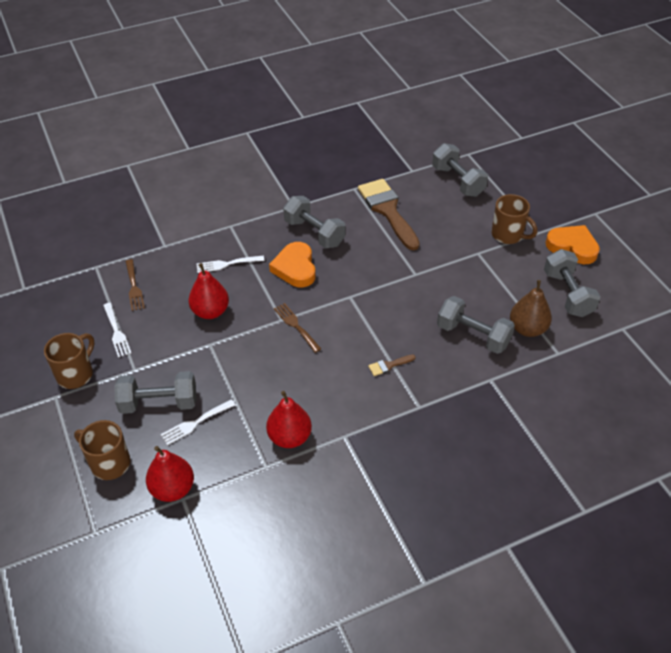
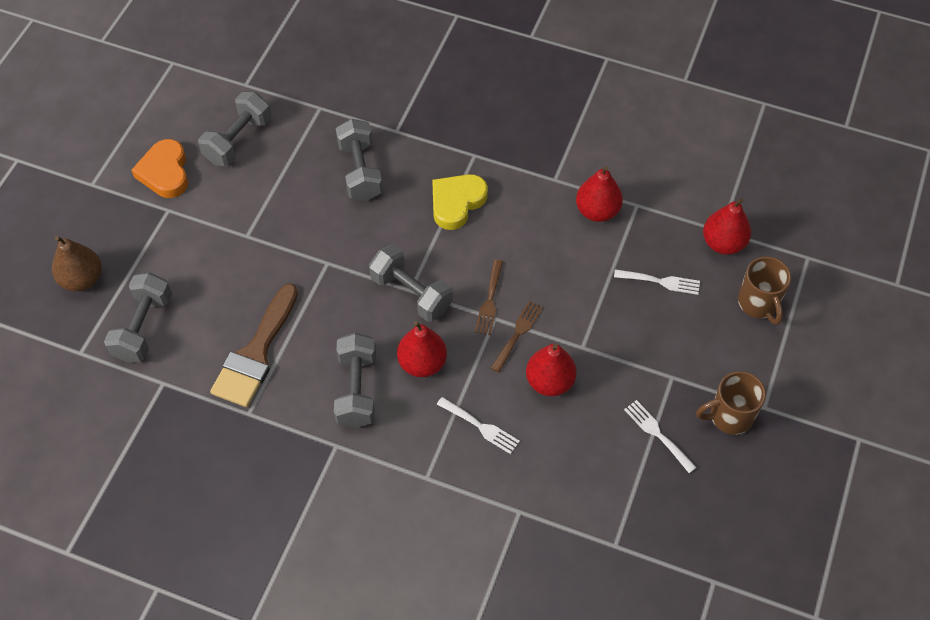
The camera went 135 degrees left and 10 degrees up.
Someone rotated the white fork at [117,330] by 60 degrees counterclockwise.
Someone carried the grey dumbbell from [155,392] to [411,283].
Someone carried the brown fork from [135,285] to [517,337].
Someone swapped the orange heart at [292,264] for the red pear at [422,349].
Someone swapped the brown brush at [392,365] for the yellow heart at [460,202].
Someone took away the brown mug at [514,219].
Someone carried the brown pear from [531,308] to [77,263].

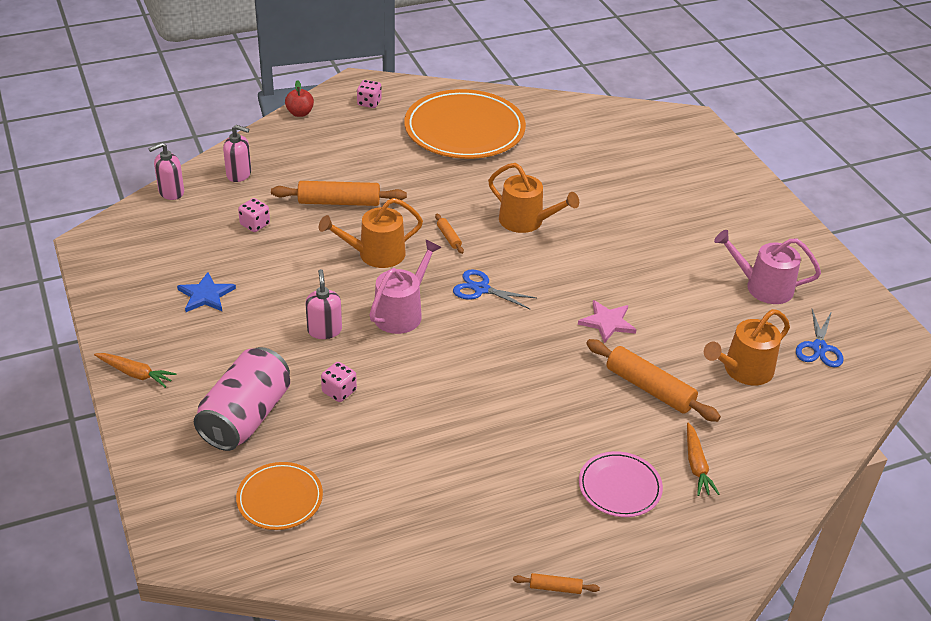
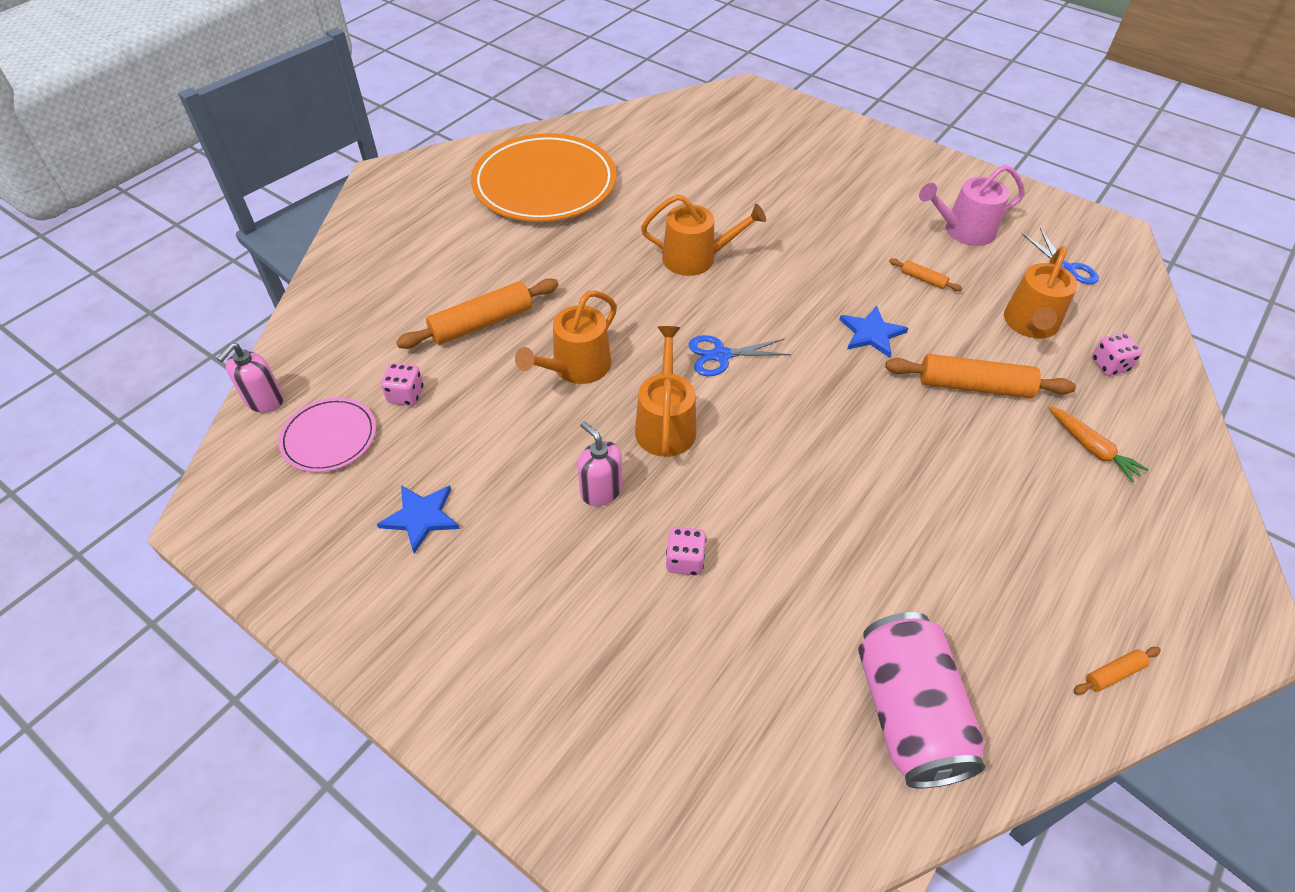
The camera went 30 degrees left and 10 degrees up.
Someone took away the orange carrot at [135,370].
Someone carried the pink can from [242,399] to [921,700].
Someone took away the pink soap dispenser at [237,153].
Someone took away the orange plate at [279,496].
Someone took away the red apple at [299,98].
Someone carried the pink dice from [369,94] to [1117,354].
Someone repainted the pink watering can at [405,287], which became the orange watering can at [665,391].
Someone carried the orange rolling pin from [449,234] to [925,274].
Someone repainted the pink star at [607,321], which became the blue star at [873,332].
Someone carried the pink plate from [621,484] to [327,434].

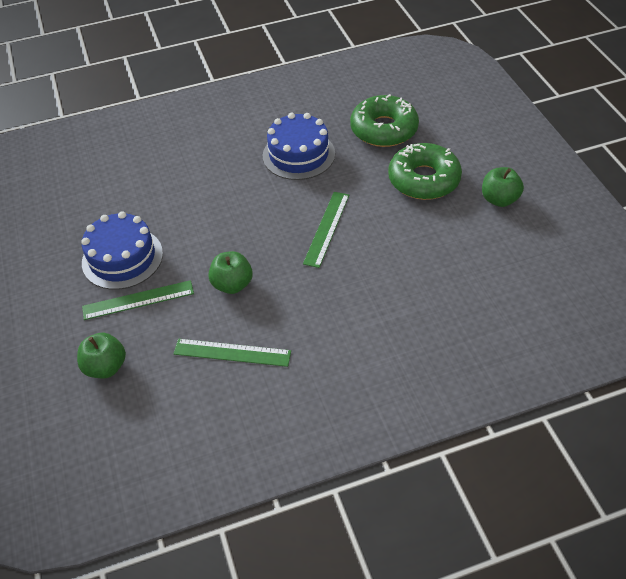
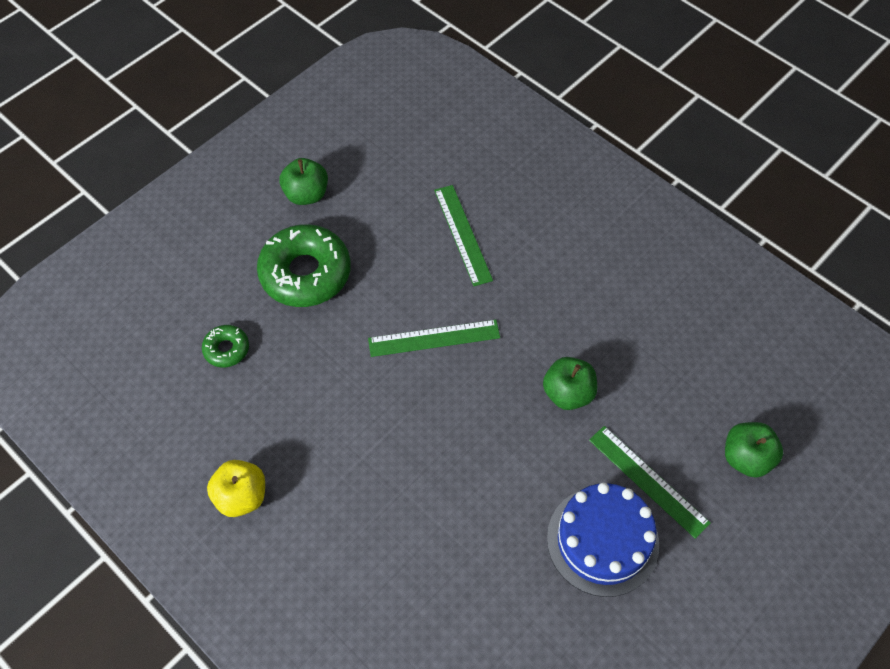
The camera went 120 degrees left and 10 degrees up.
Someone carried the green ruler from [232,353] to [463,235].
Someone took away the blue cake at [299,146].
Someone scaled the green donut at [384,120] by 0.48.
Someone put down the yellow apple at [236,488].

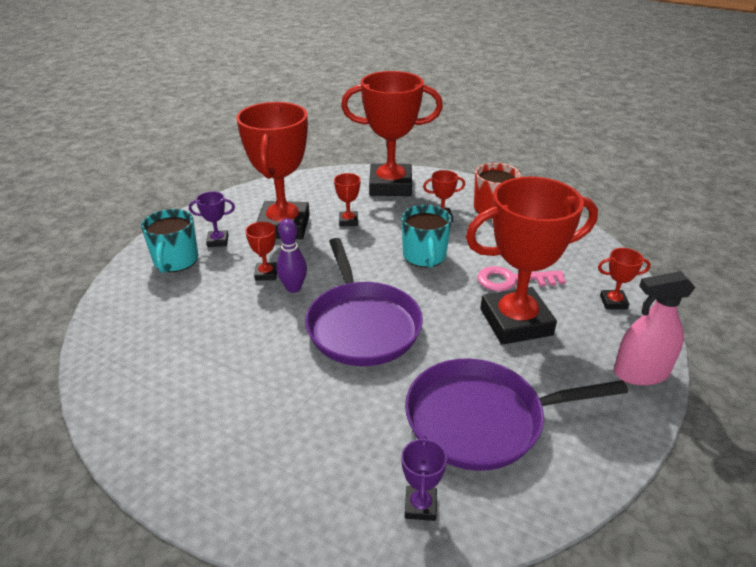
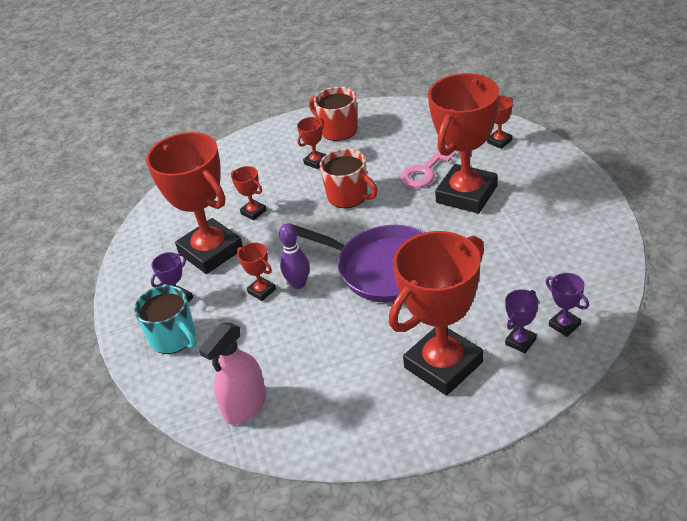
The camera went 40 degrees left and 5 degrees up.
Someone carried the red trophy from [392,133] to [436,313].
Someone repainted the turquoise mug at [426,236], which became the red mug at [348,178].
Someone took away the purple pan at [516,415].
Someone carried the pink spray bottle from [655,328] to [232,374].
Someone put down the purple trophy at [521,321].

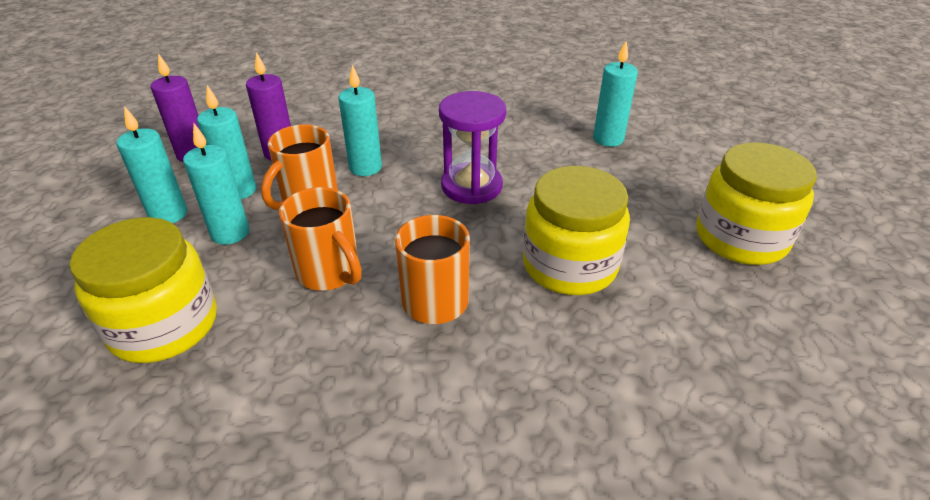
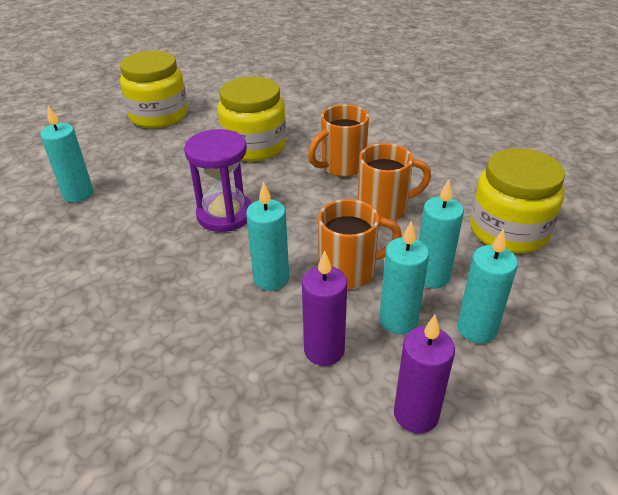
The camera went 135 degrees left and 0 degrees up.
Someone rotated the orange mug at [320,239] by 75 degrees clockwise.

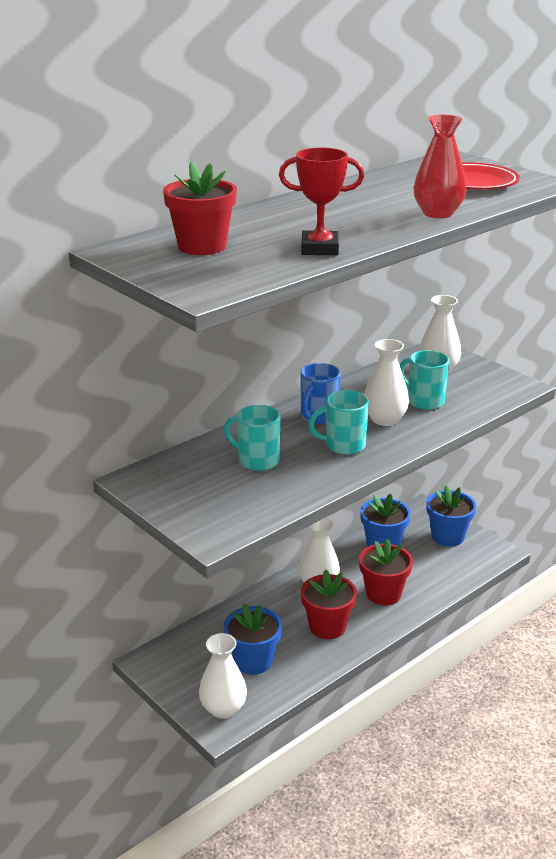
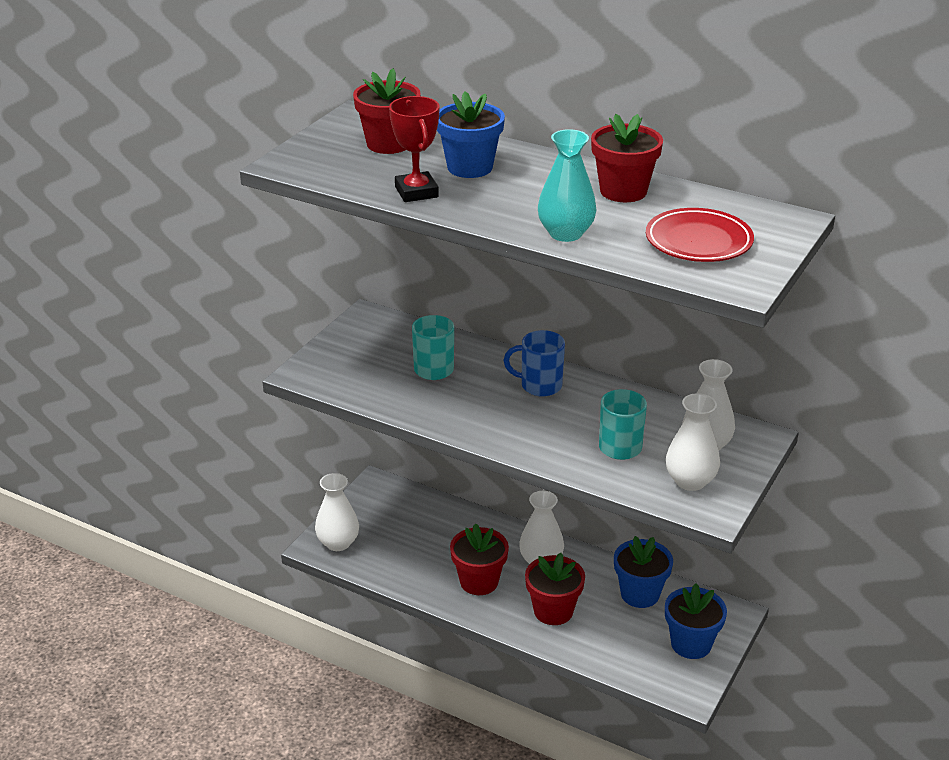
The camera went 70 degrees right and 5 degrees up.
Someone carried the blue flower pot from [253,639] to [471,134].
Someone took away the turquoise mug at [338,422].
Someone carried the white vase from [386,382] to [693,442].
Someone repainted the red vase at [439,166], which became the turquoise vase at [567,185].
Someone put down the red flower pot at [627,158].

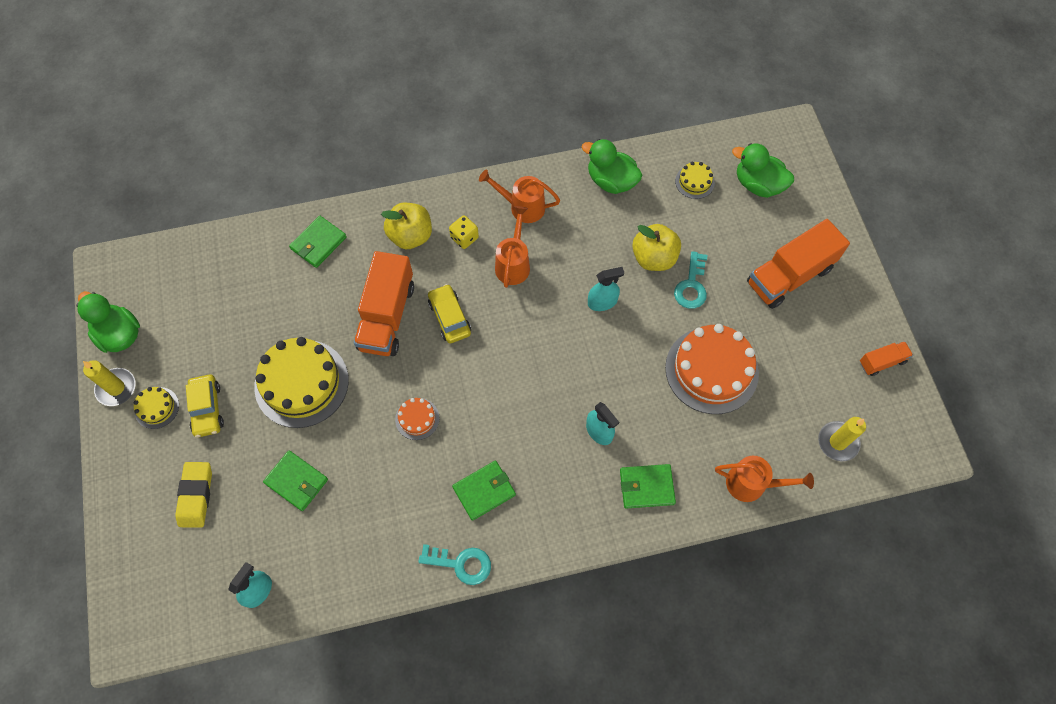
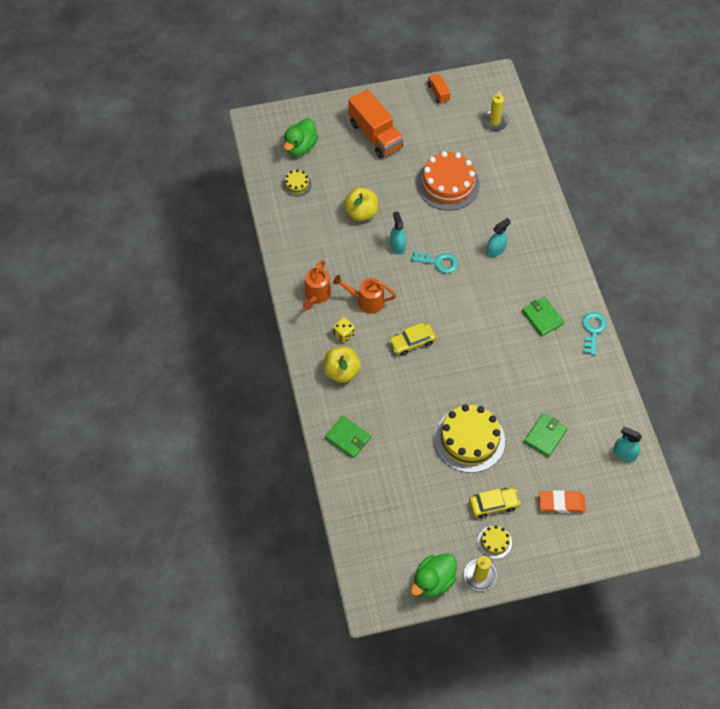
The camera went 90 degrees left and 5 degrees down.
Someone repainted the yellow eraser at [193,495], which became the orange eraser at [562,501].
Someone took away the orange truck at [384,303].
Someone took away the orange cake at [417,419].
Someone took away the green duck at [611,166].
Someone took away the green wallet at [648,486].
Someone carried the turquoise key from [691,280] to [434,261].
Someone took away the orange watering can at [764,479].

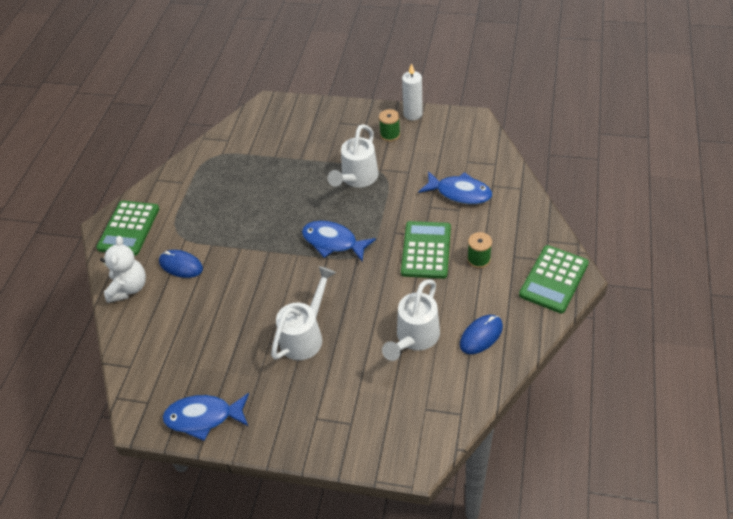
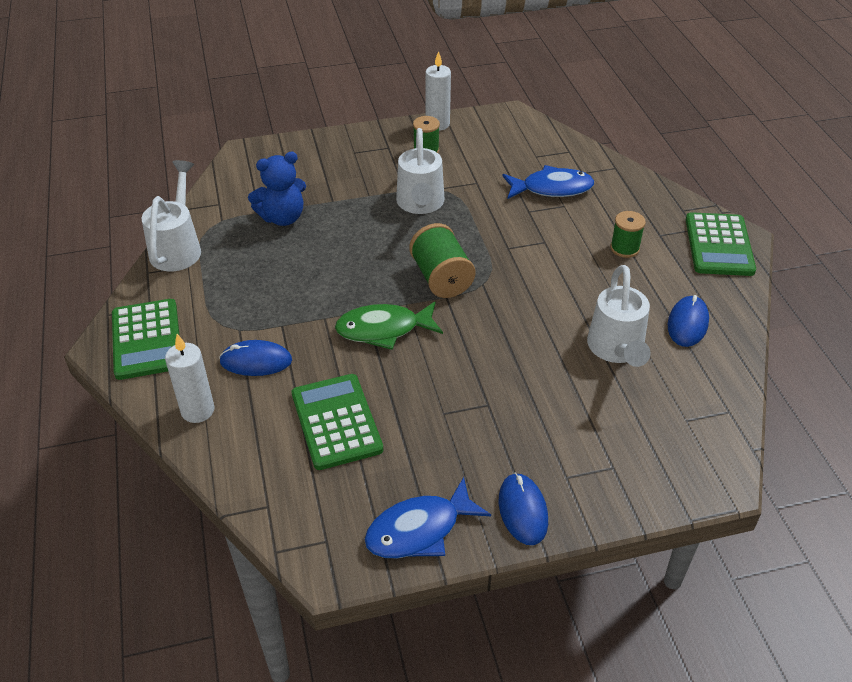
The camera went 30 degrees left and 5 degrees down.
Someone swapped the white teddy bear at [123,269] for the white candle at [189,378].
Someone carried the white watering can from [303,313] to [171,215].
Someone swapped the blue fish at [339,241] for the green spool at [442,260].
Someone carried the green calculator from [426,250] to [337,422].
Someone put down the blue teddy bear at [277,189].
Someone put down the green fish at [389,325].
Someone put down the blue mouse at [523,509].

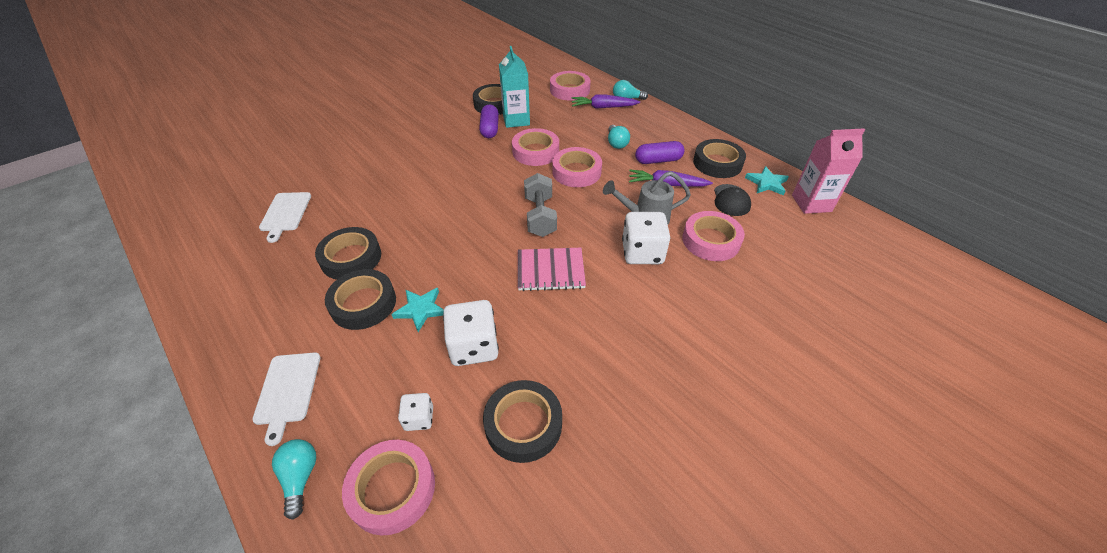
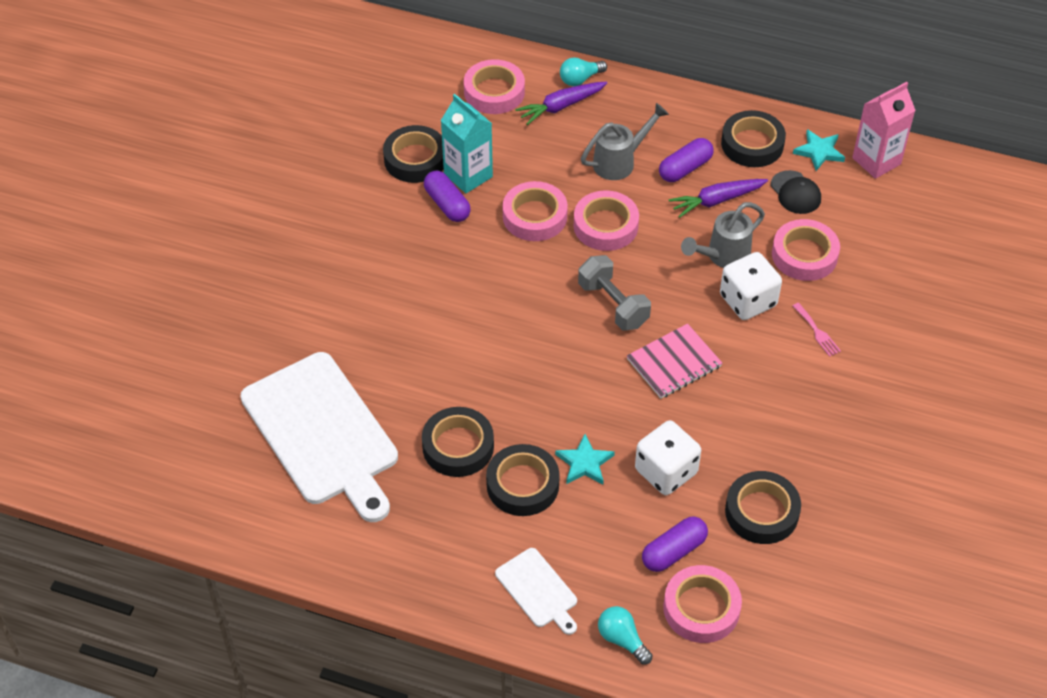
The camera went 30 degrees left and 5 degrees up.
Someone scaled the white cutting board at [285,217] by 2.16.
Someone swapped the white dice at [415,412] for the purple capsule at [675,544].
Someone swapped the turquoise light bulb at [619,137] for the grey watering can at [625,141].
Someone put down the pink fork at [817,330].

